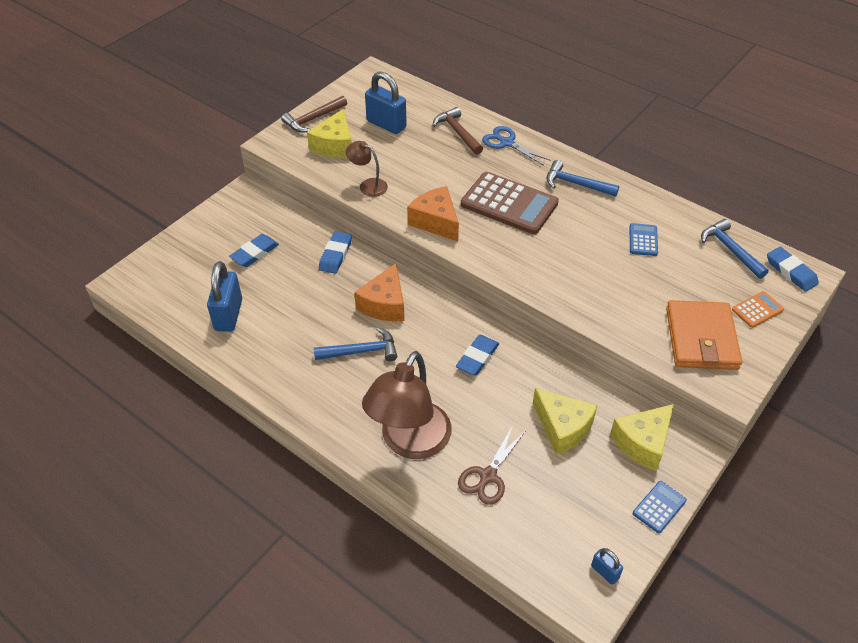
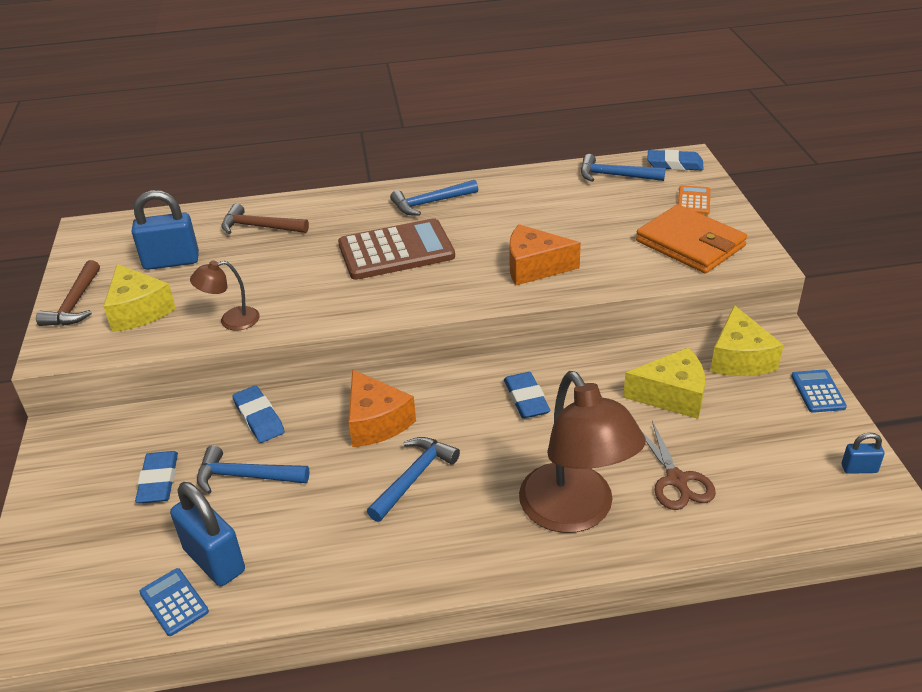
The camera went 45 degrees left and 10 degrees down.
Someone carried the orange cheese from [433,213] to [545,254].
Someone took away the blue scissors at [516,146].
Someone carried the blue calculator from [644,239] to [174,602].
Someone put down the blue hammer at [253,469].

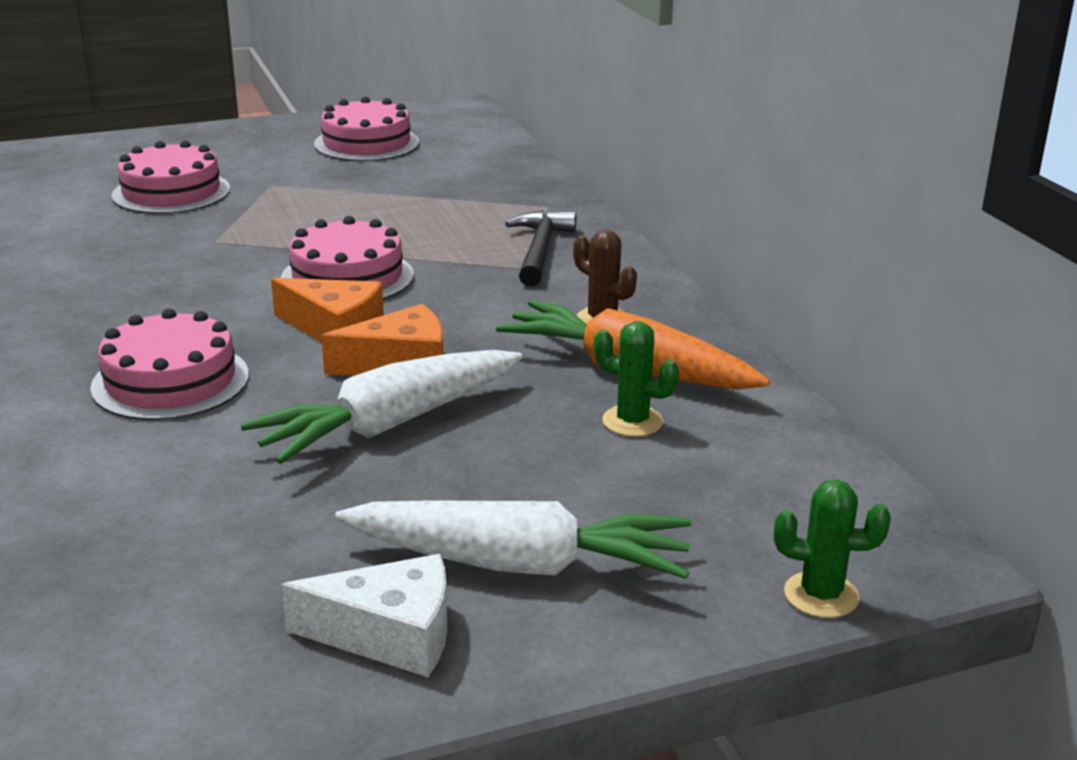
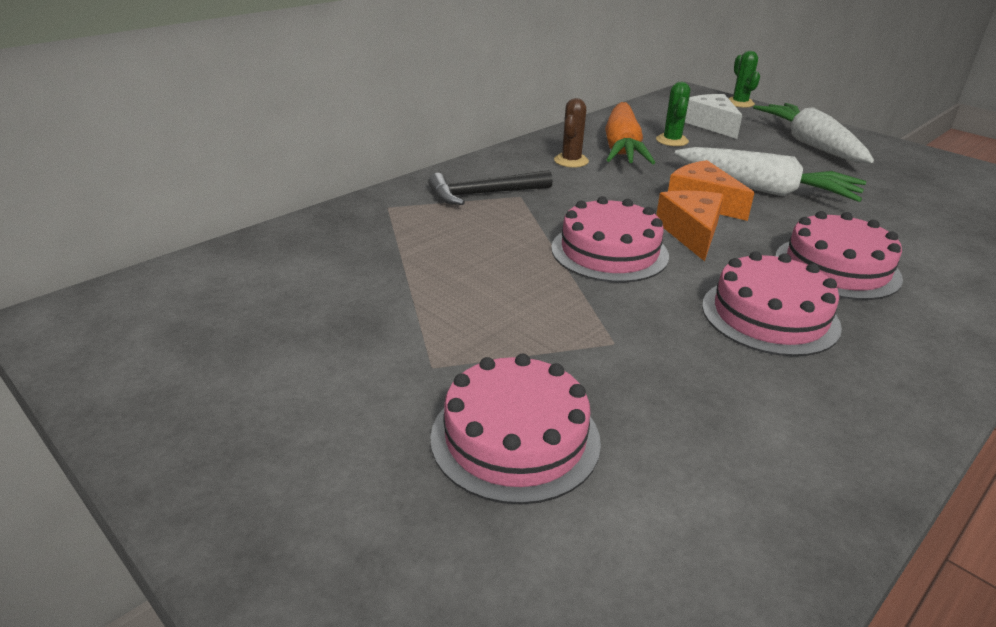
The camera went 115 degrees left and 5 degrees up.
Someone carried the white cheese from [364,615] to [713,116].
Someone carried the pink cake from [366,129] to [772,303].

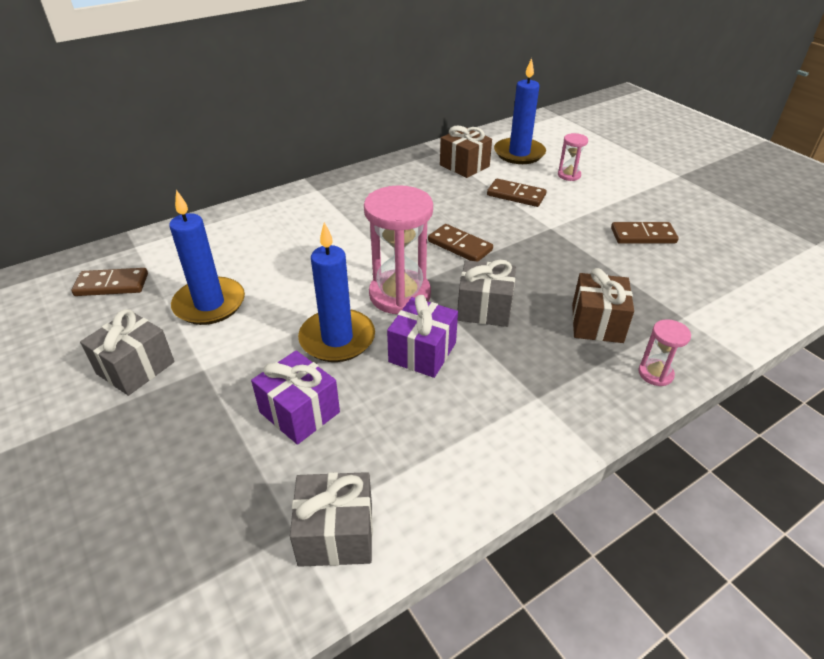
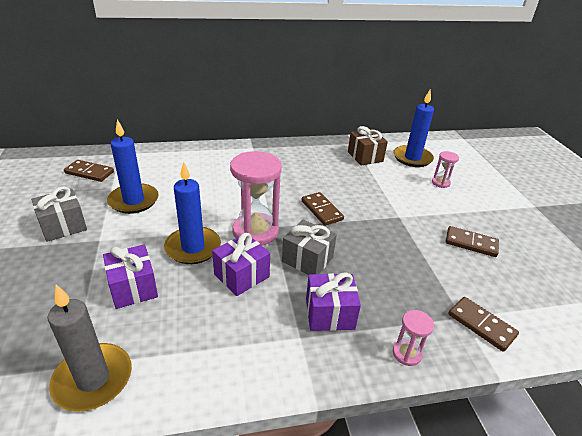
The camera went 20 degrees right and 5 degrees down.
Someone swapped the grey gift at [331,519] for the grey candle at [90,348].
Someone carried the brown domino from [516,193] to [483,324].
Someone took away the brown gift at [603,305].
Someone put down the purple gift at [333,301].

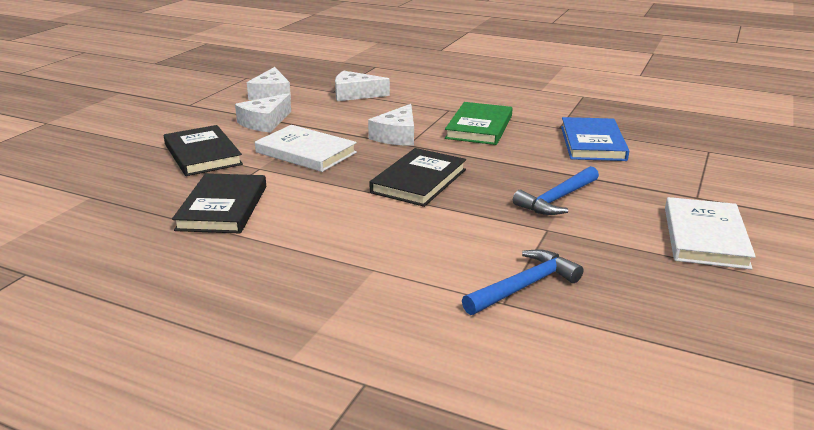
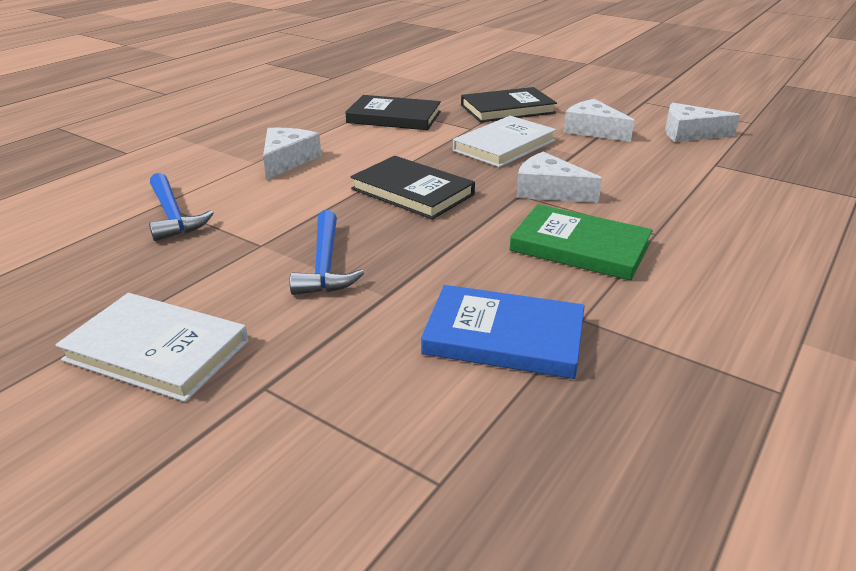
The camera went 100 degrees right and 5 degrees up.
Someone carried the white cheese from [362,86] to [292,154].
Someone rotated the blue hammer at [556,190] by 150 degrees counterclockwise.

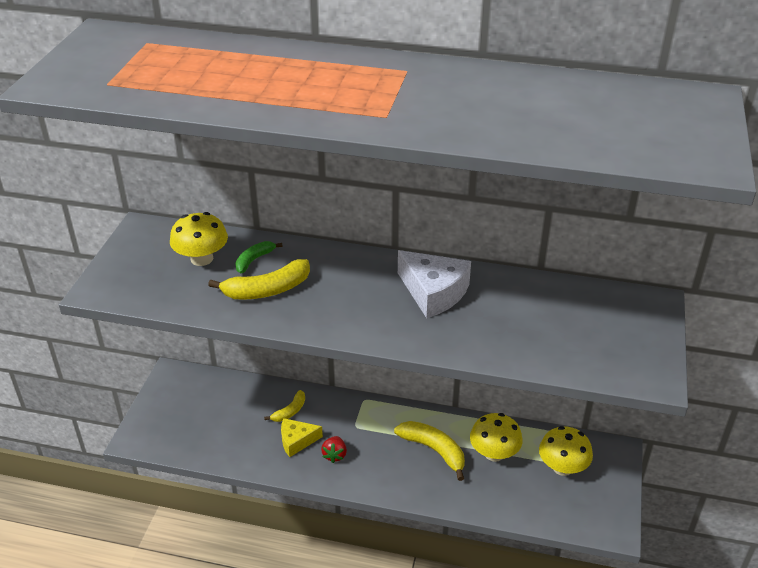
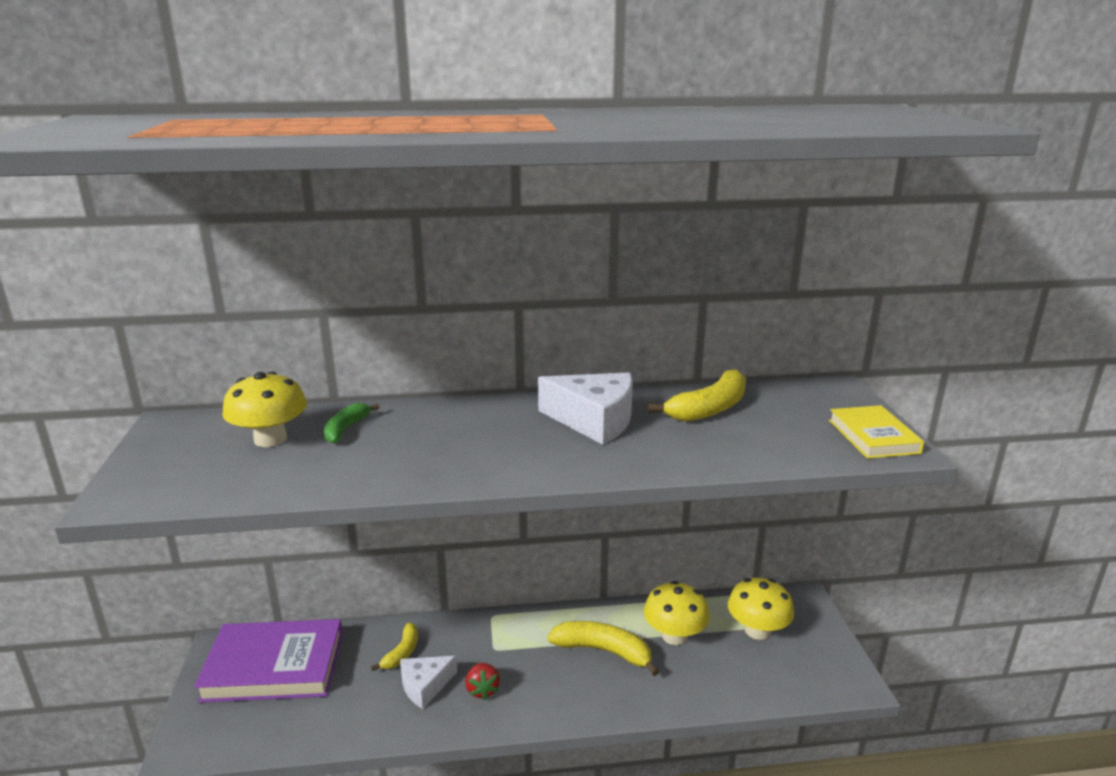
The camera went 20 degrees left and 15 degrees down.
Someone carried the yellow banana from [259,279] to [697,395].
Someone repainted the yellow cheese at [302,437], which became the white cheese at [429,682].
Someone put down the purple book at [268,661].
Someone put down the yellow book at [876,432].

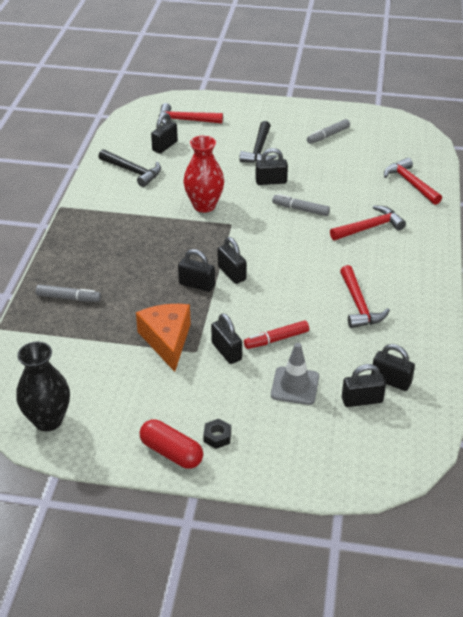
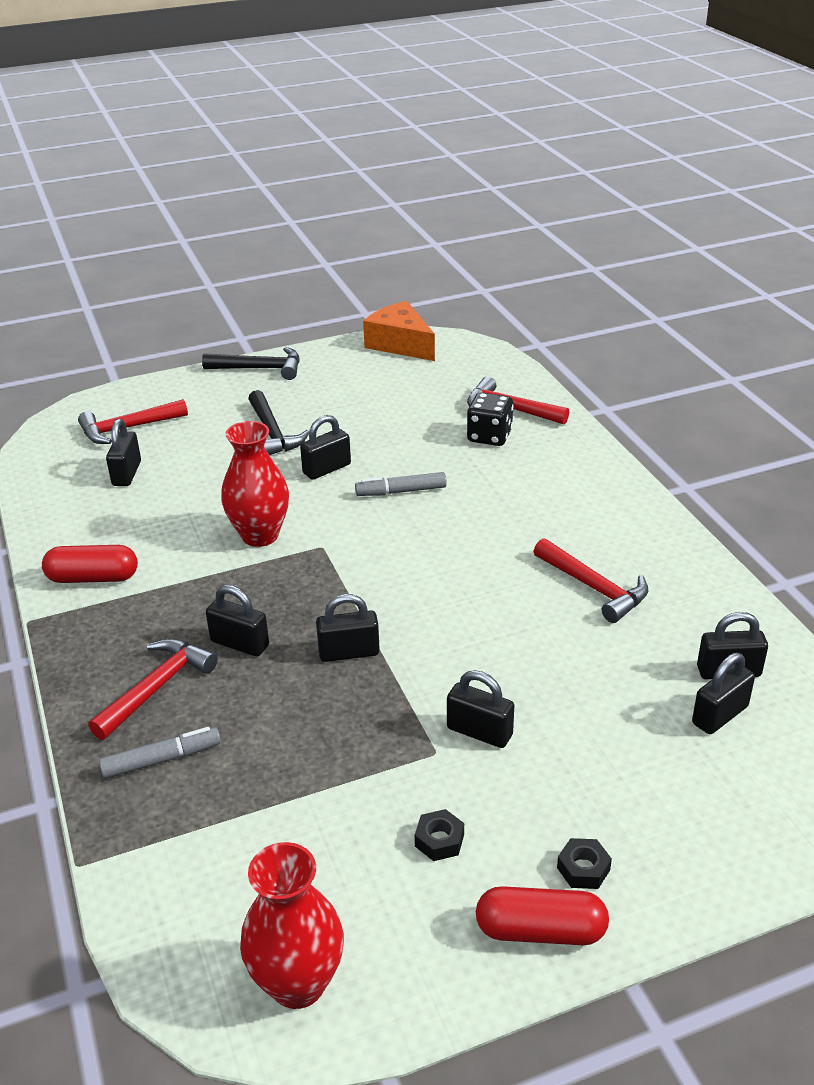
The camera went 30 degrees left and 5 degrees down.
Someone repainted the black vase at [43,386], which became the red vase at [292,925].
Someone carried the black hammer from [130,168] to [251,363].
Someone carried the orange cheese from [163,338] to [399,331].
Someone carried the black padlock from [232,260] to [237,621].
Someone took away the red marker at [276,334].
Someone took away the grey traffic cone at [295,374].
Someone took away the grey marker at [328,131].
Someone carried the red hammer from [368,222] to [153,689].
Someone put down the red capsule at [90,564].
Someone put down the black nut at [439,835].
Someone put down the black dice at [490,419].

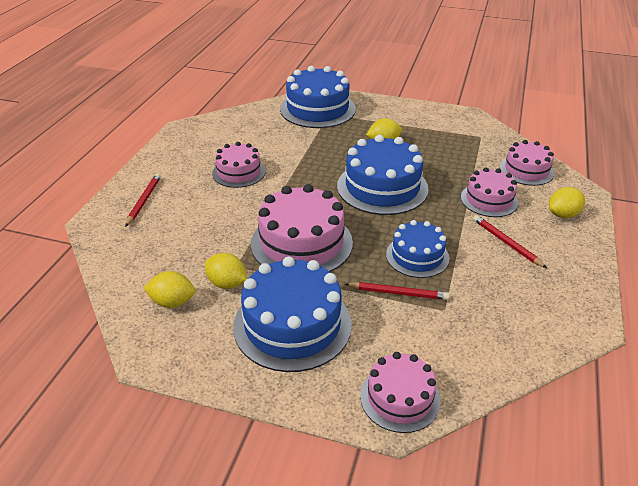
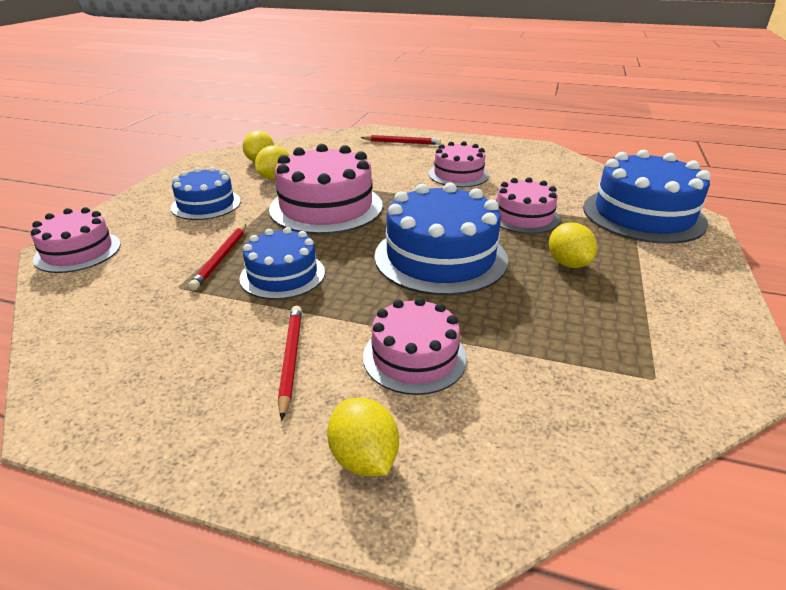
The camera went 90 degrees right and 5 degrees down.
Someone scaled the blue cake at [292,314] by 0.60.
Someone rotated the red pencil at [510,241] by 60 degrees counterclockwise.
Someone carried the pink cake from [527,163] to [528,205].

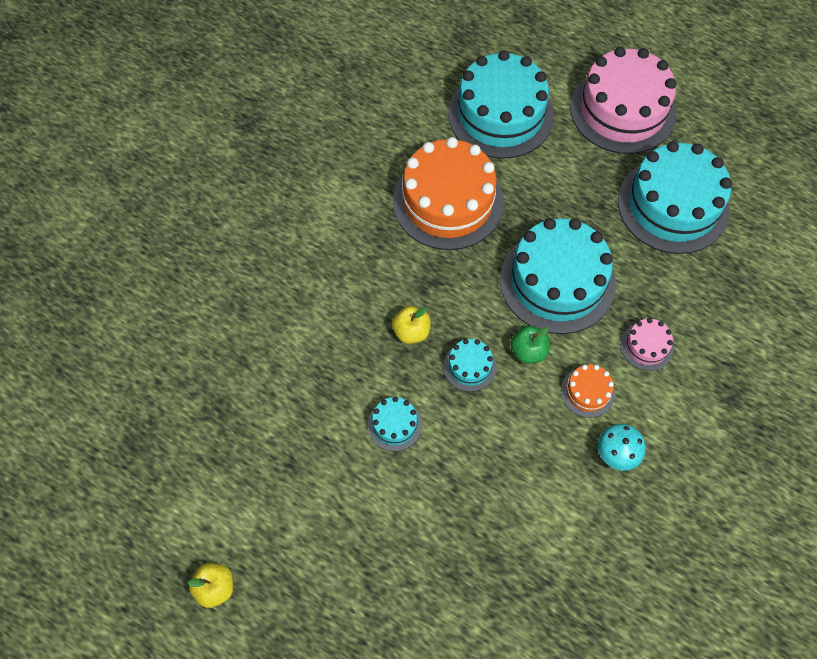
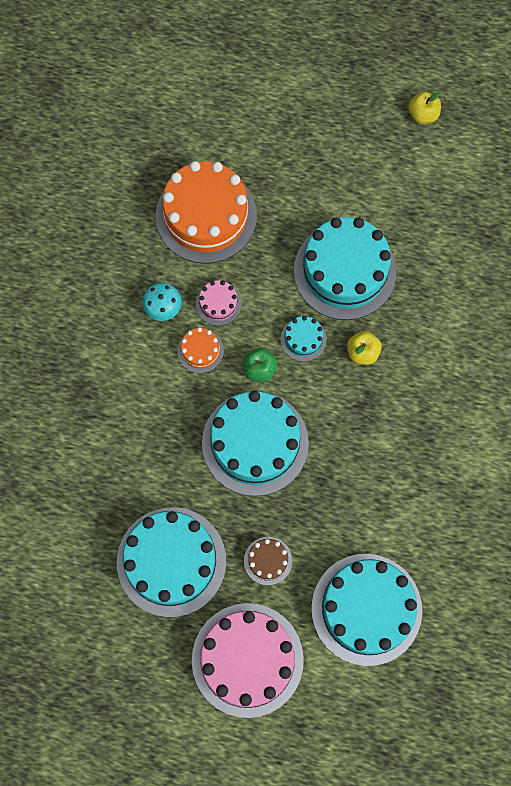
The camera went 160 degrees right and 10 degrees up.
Someone scaled the turquoise cake at [395,423] by 2.26.
Someone carried the orange cake from [448,193] to [206,212].
Someone carried the pink cake from [646,344] to [218,303].
Someone put down the brown cake at [268,561].

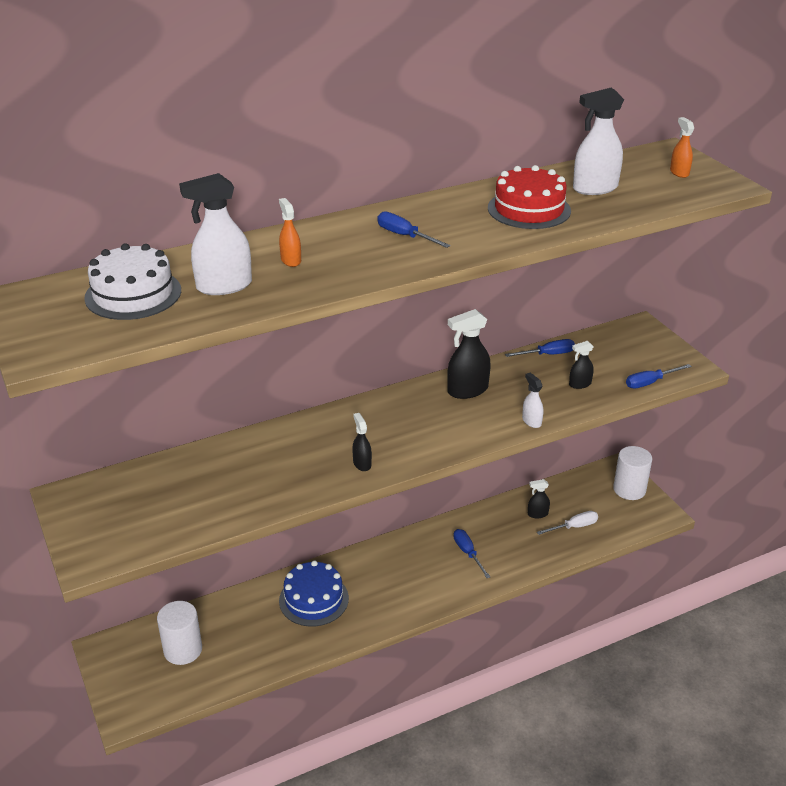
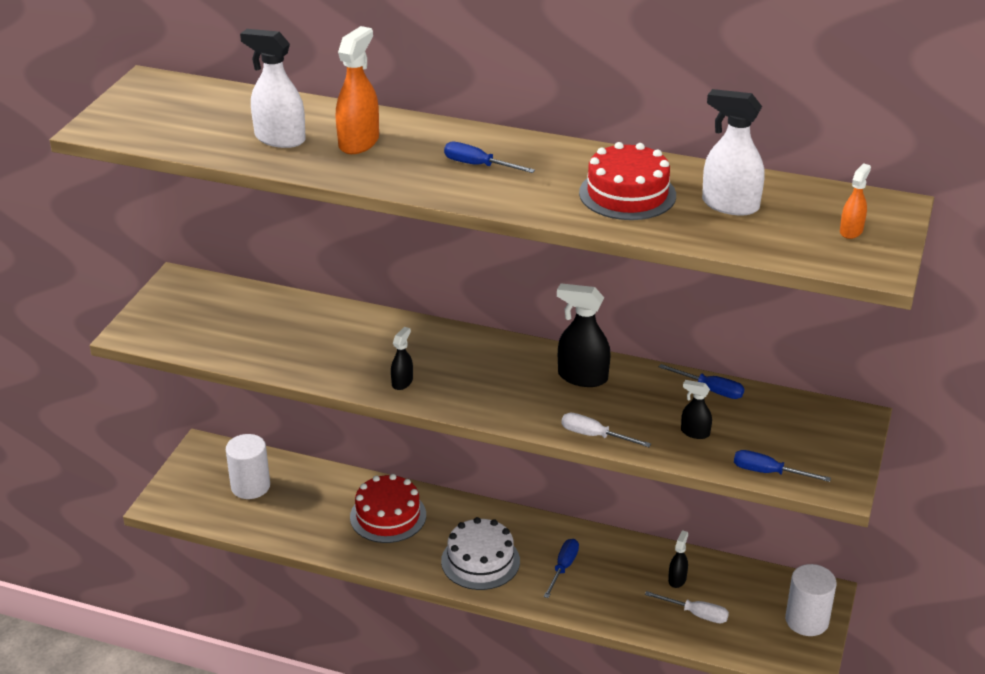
The camera went 45 degrees right and 0 degrees up.
Someone carried the white cake from [132,281] to [480,553].
Someone scaled the orange spray bottle at [290,232] by 1.81.
Someone repainted the blue cake at [314,593], which became the red cake at [388,508].
Someone rotated the blue screwdriver at [414,229] by 60 degrees counterclockwise.
Someone swapped the white spray bottle at [532,400] for the white screwdriver at [606,430].
Someone rotated the black spray bottle at [539,498] by 75 degrees clockwise.

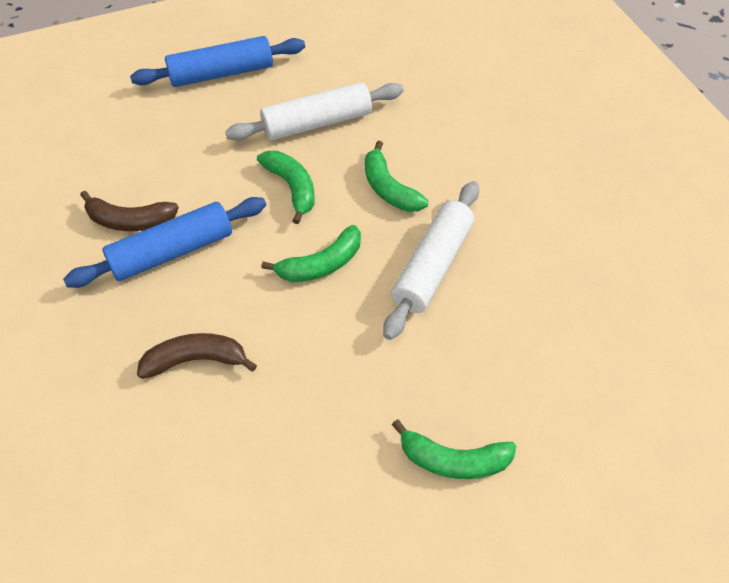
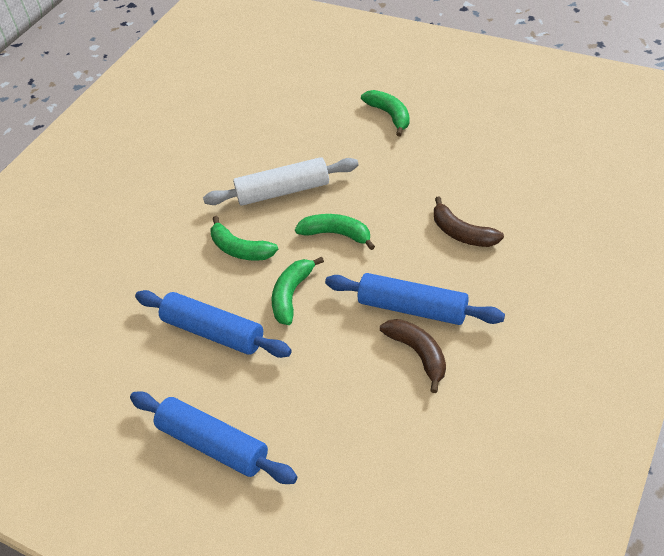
The camera went 125 degrees left and 5 degrees down.
Someone repainted the white rolling pin at [314,111], which became the blue rolling pin at [213,324].
Someone rotated the green banana at [397,176] by 105 degrees clockwise.

